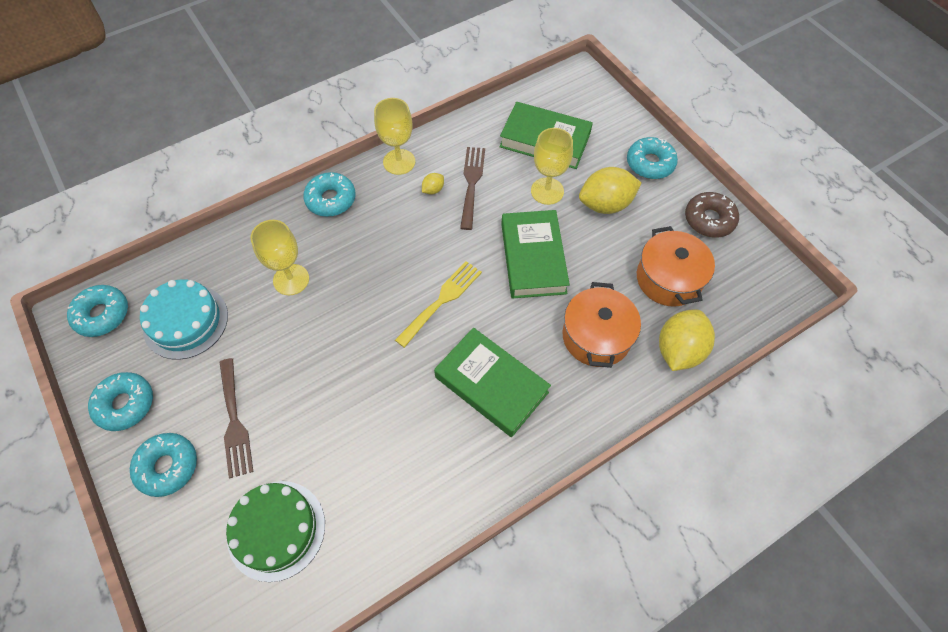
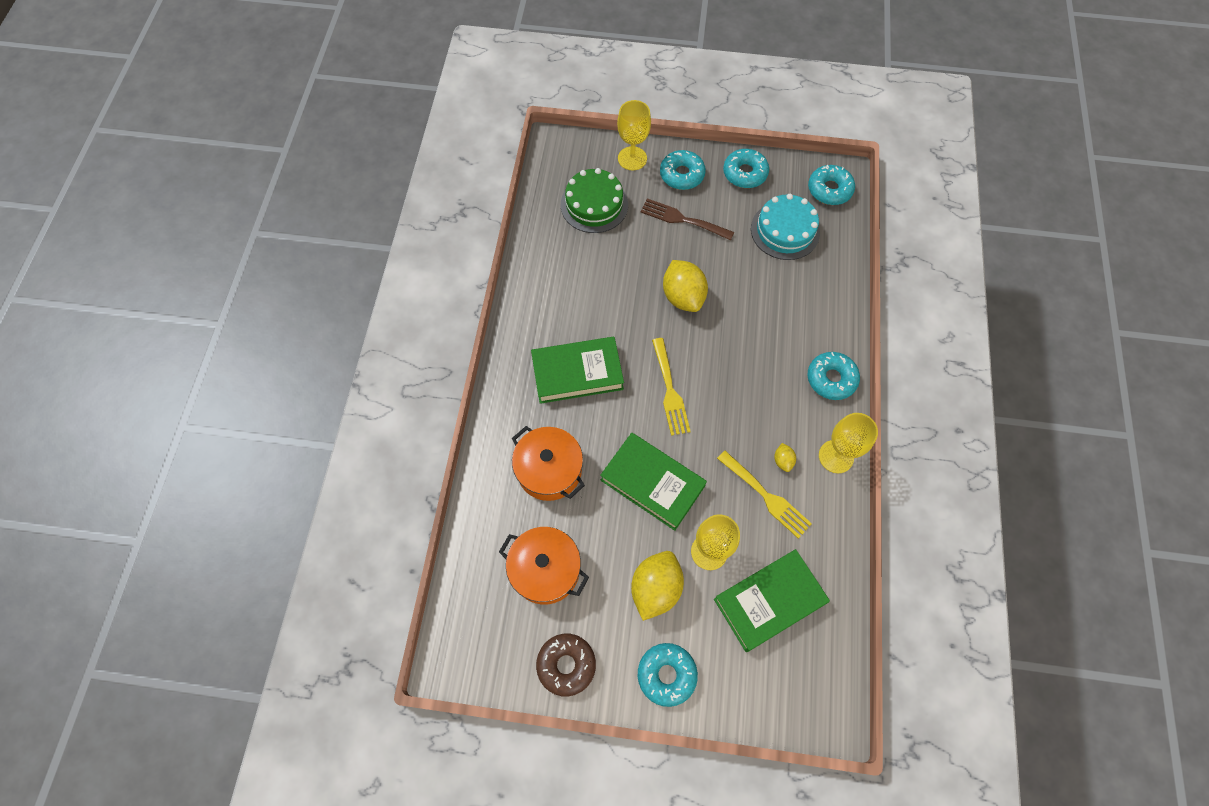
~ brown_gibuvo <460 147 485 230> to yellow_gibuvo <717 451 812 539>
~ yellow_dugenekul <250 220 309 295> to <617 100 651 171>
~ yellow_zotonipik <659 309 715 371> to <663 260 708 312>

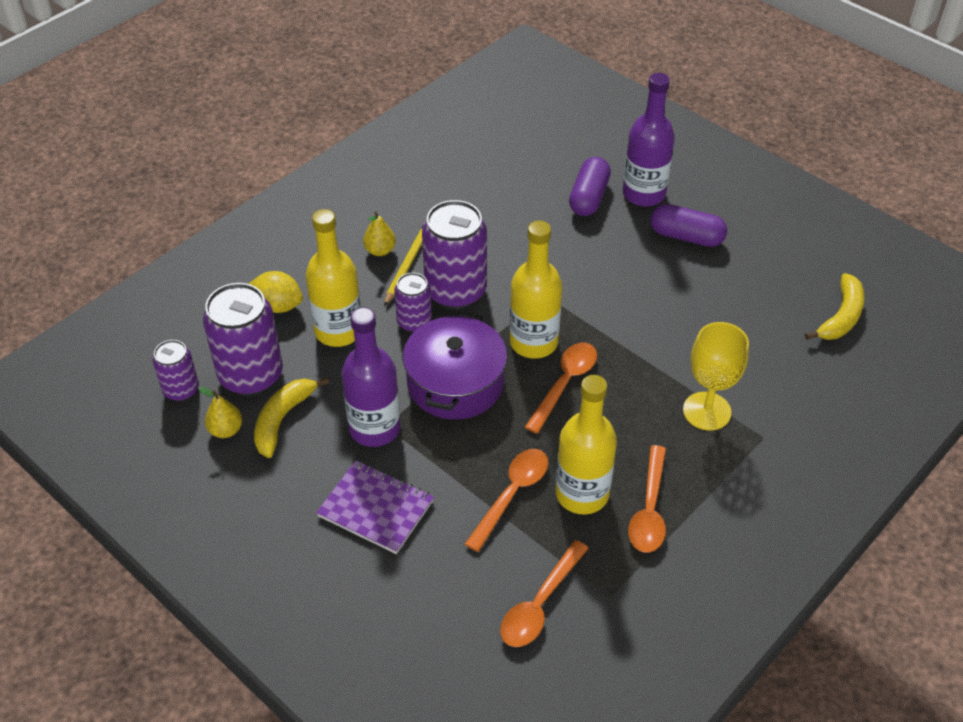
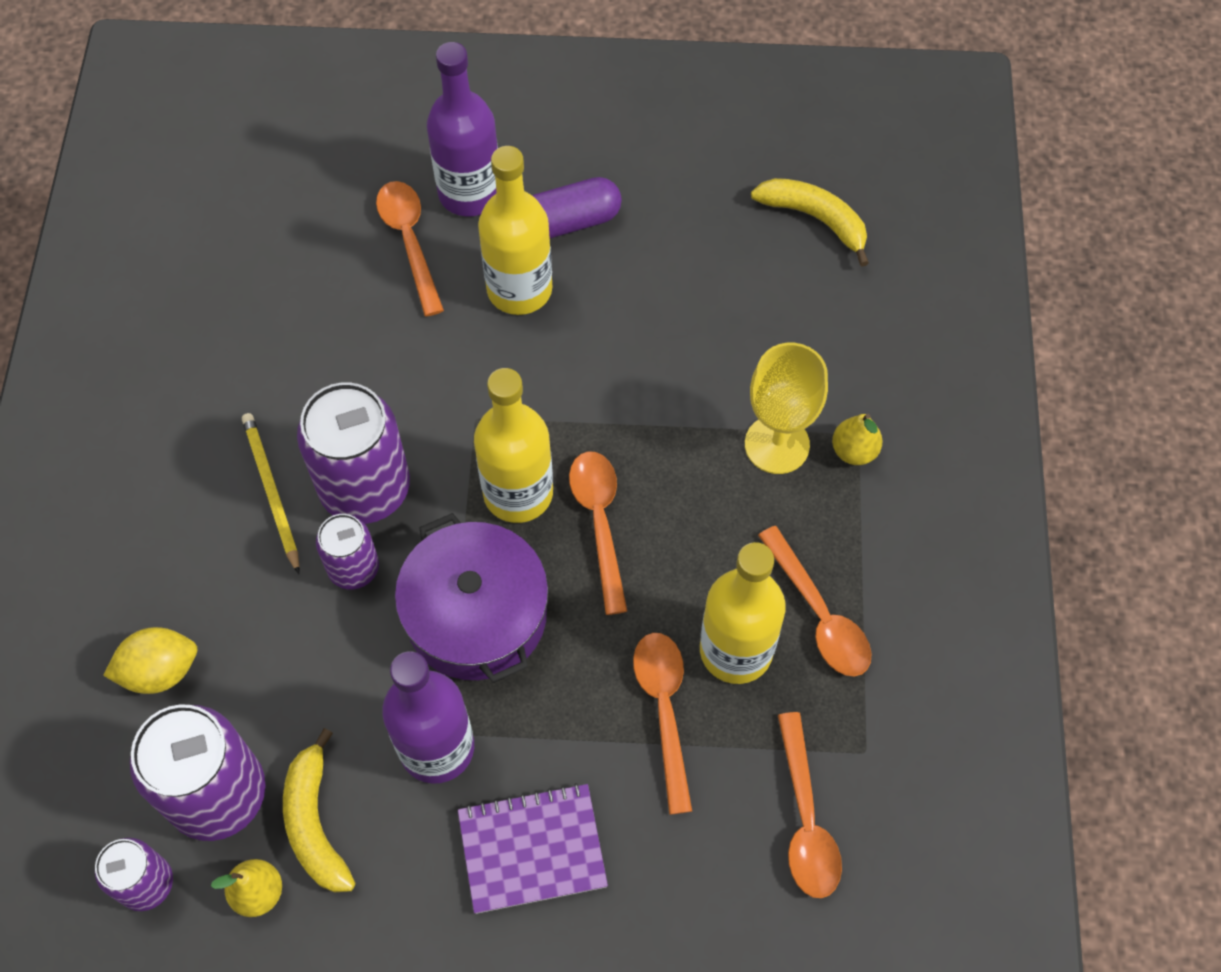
~ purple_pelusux <569 157 611 216> to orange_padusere <376 181 444 317>
~ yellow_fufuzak <306 209 361 347> to <478 146 553 315>
~ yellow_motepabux <363 211 396 256> to <832 414 882 465>
~ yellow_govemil <805 273 865 340> = <751 178 869 267> 45 degrees counterclockwise

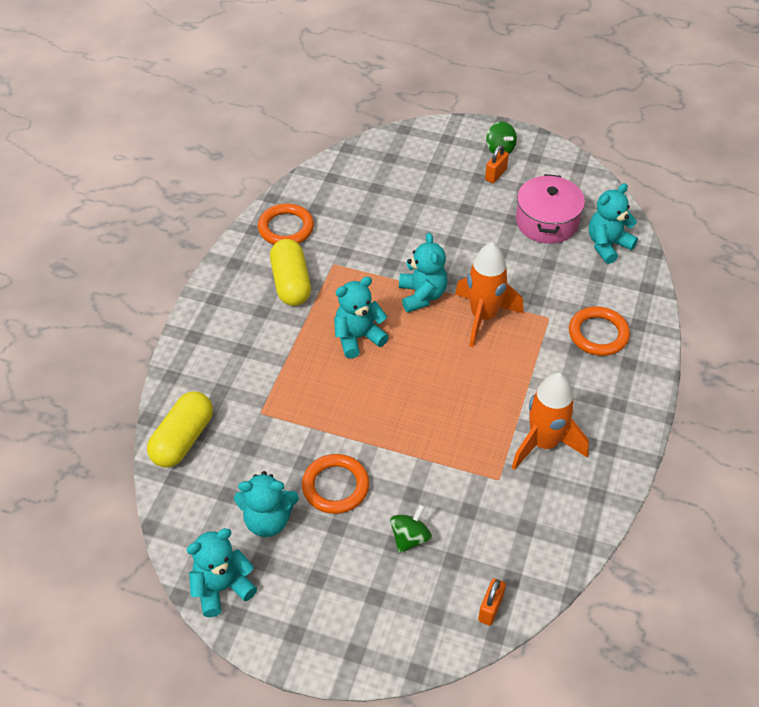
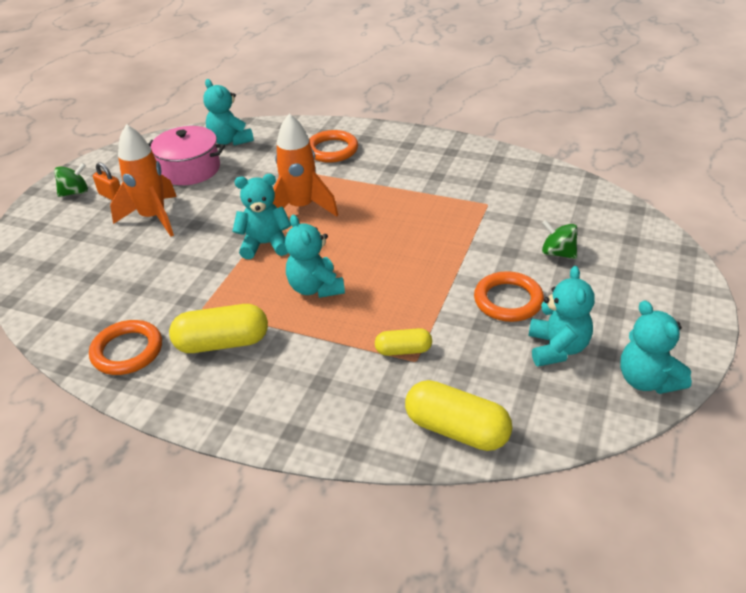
~ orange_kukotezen <511 372 589 470> to <110 124 177 237>
- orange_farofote <478 578 506 626>
+ yellow_pelusux <375 328 432 356>

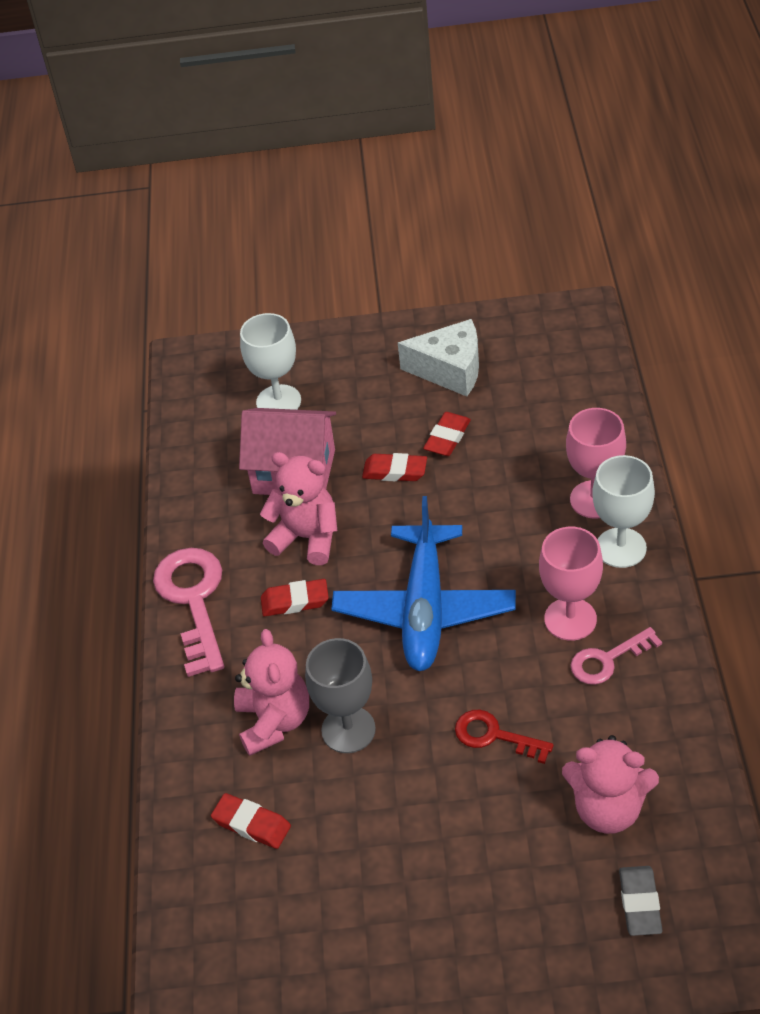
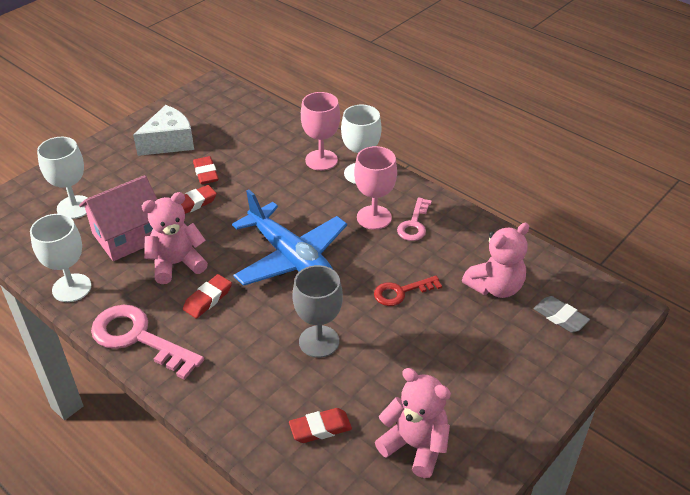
~ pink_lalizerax <234 629 309 756> to <375 368 451 478>
+ white_dugenekul <30 214 91 302>

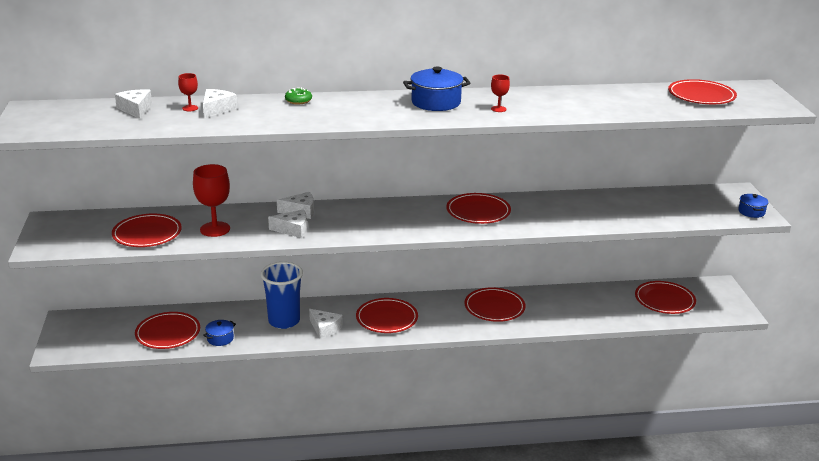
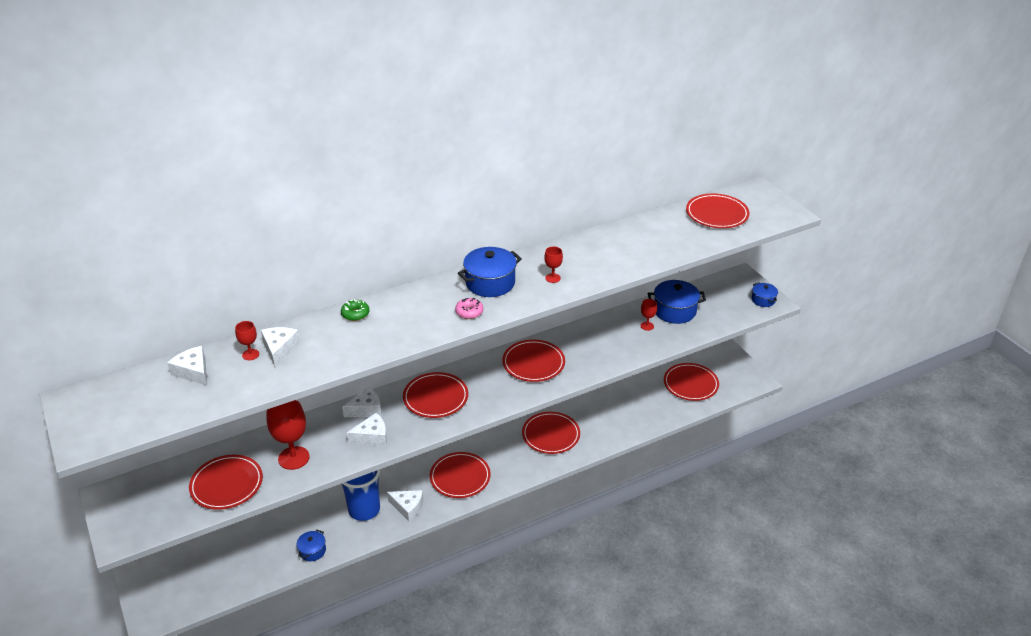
~ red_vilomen <135 312 200 349> to <403 372 468 418>
+ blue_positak <648 280 706 324>
+ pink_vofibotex <455 298 483 319>
+ red_dugenekul <640 299 657 331>

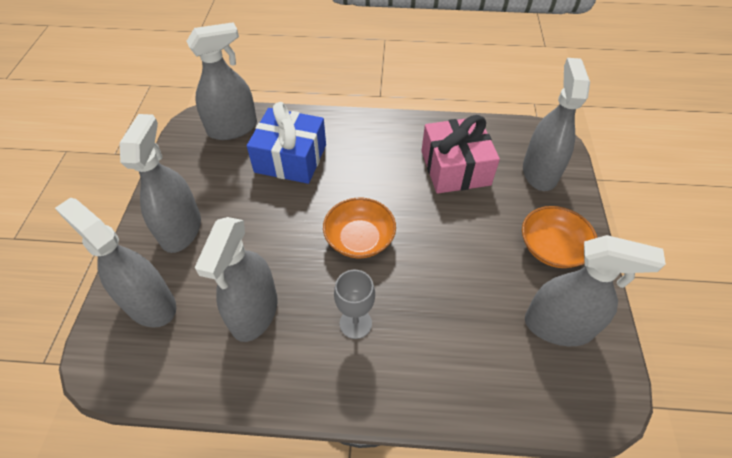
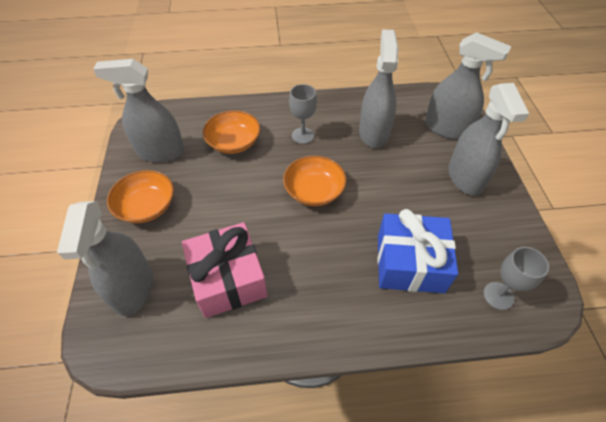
~ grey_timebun <187 22 257 140> to grey_dugenekul <483 247 549 310>
+ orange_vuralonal <203 110 260 154>

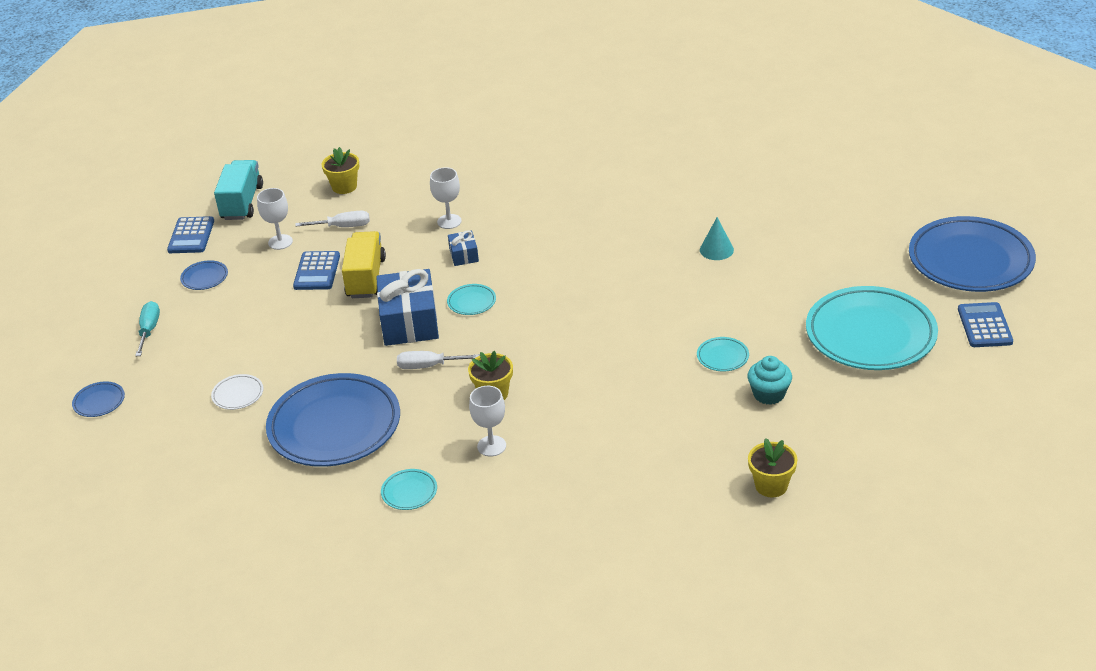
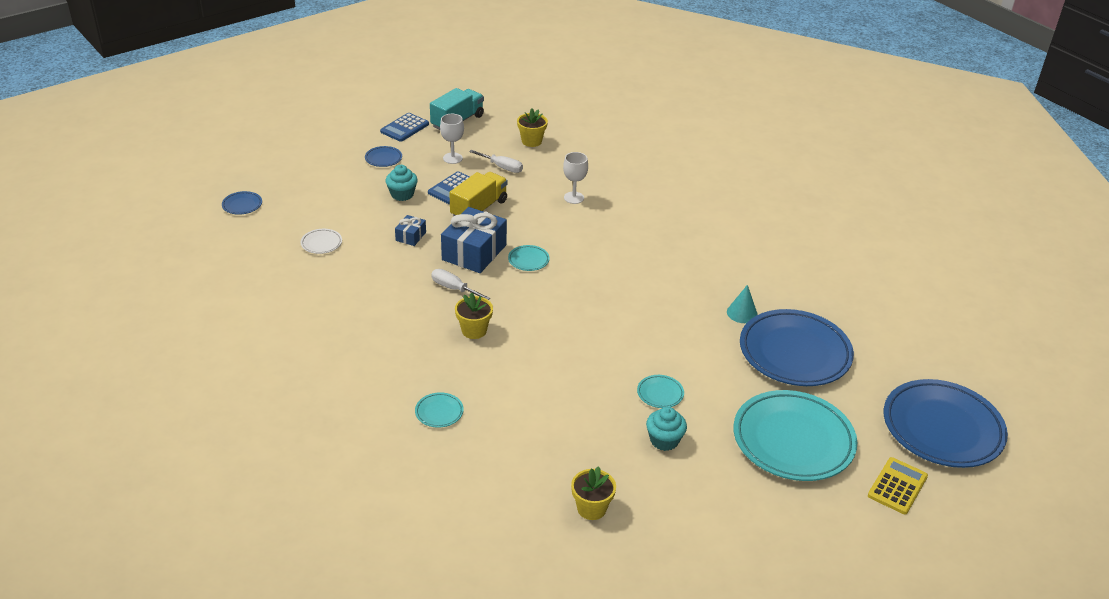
~ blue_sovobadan <448 230 479 266> to <395 215 426 246>
- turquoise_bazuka <135 301 160 356>
~ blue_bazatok <958 302 1013 347> to yellow_bazatok <868 457 928 514>
~ blue_vilomen <266 373 400 467> to <740 309 854 386>
- white_dugenekul <469 386 506 456>
~ turquoise_vilomen <381 469 437 510> to <415 392 464 428>
+ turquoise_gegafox <386 165 418 201>

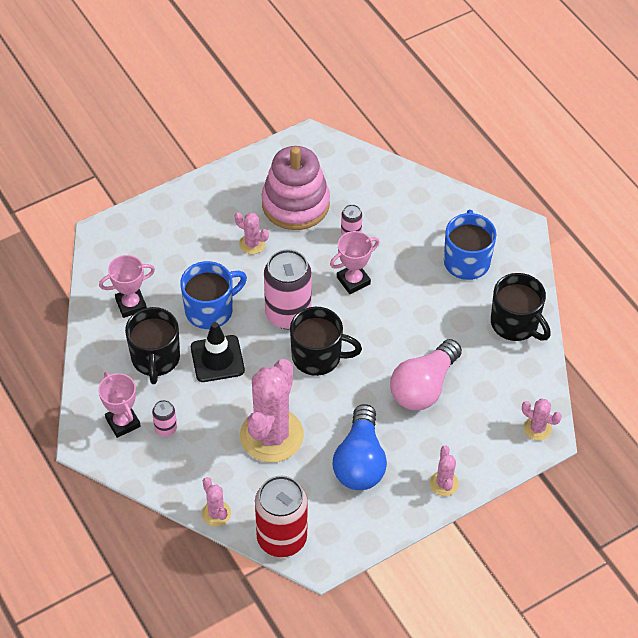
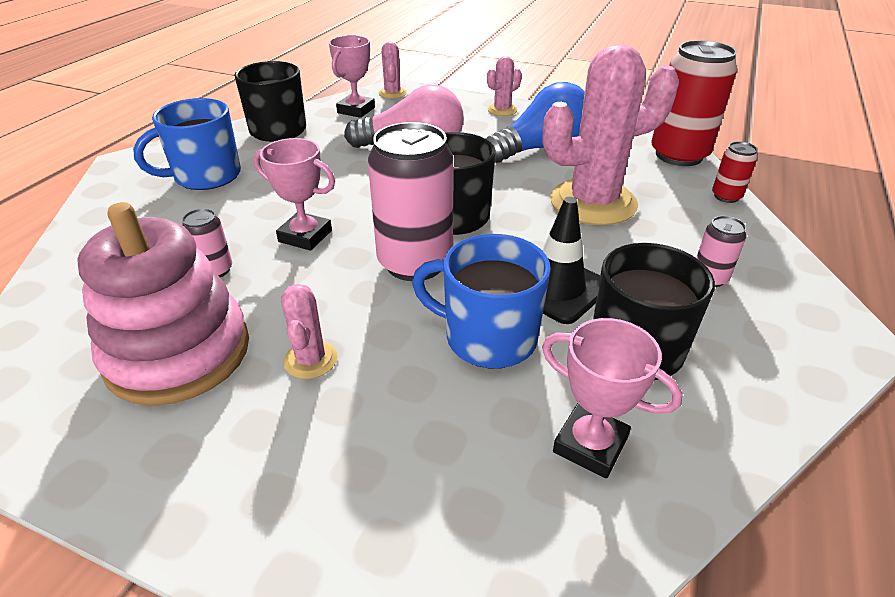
~ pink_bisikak <98 372 141 438> to <329 35 375 118>
~ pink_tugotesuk <202 477 231 527> to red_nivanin <712 141 758 203>

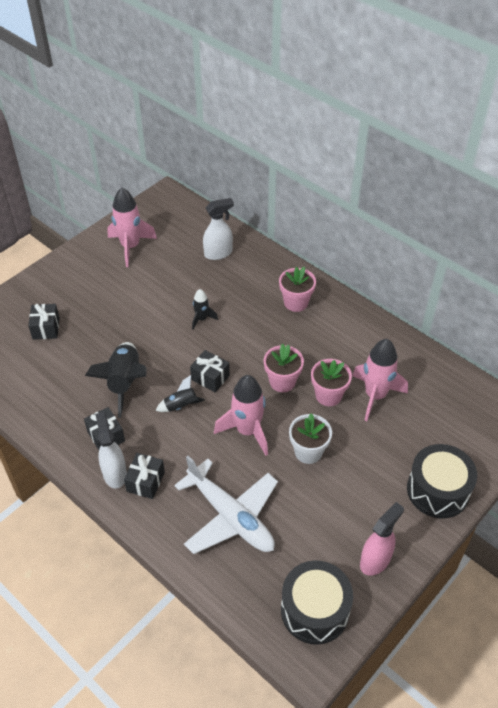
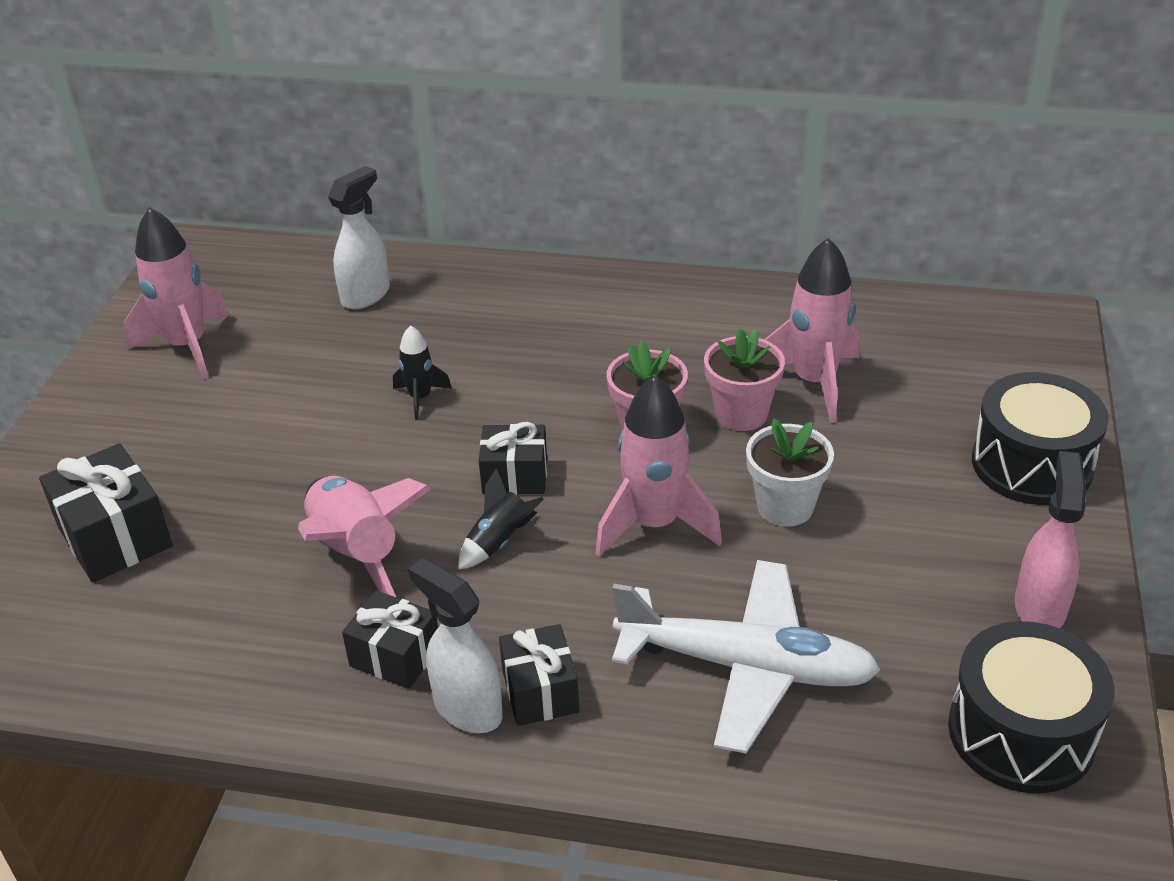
- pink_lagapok <279 267 316 312>
~ black_sovobadan <28 304 60 340> = <39 443 173 583> x1.50
~ black_kukotezen <85 342 146 418> to pink_kukotezen <298 476 431 598>

